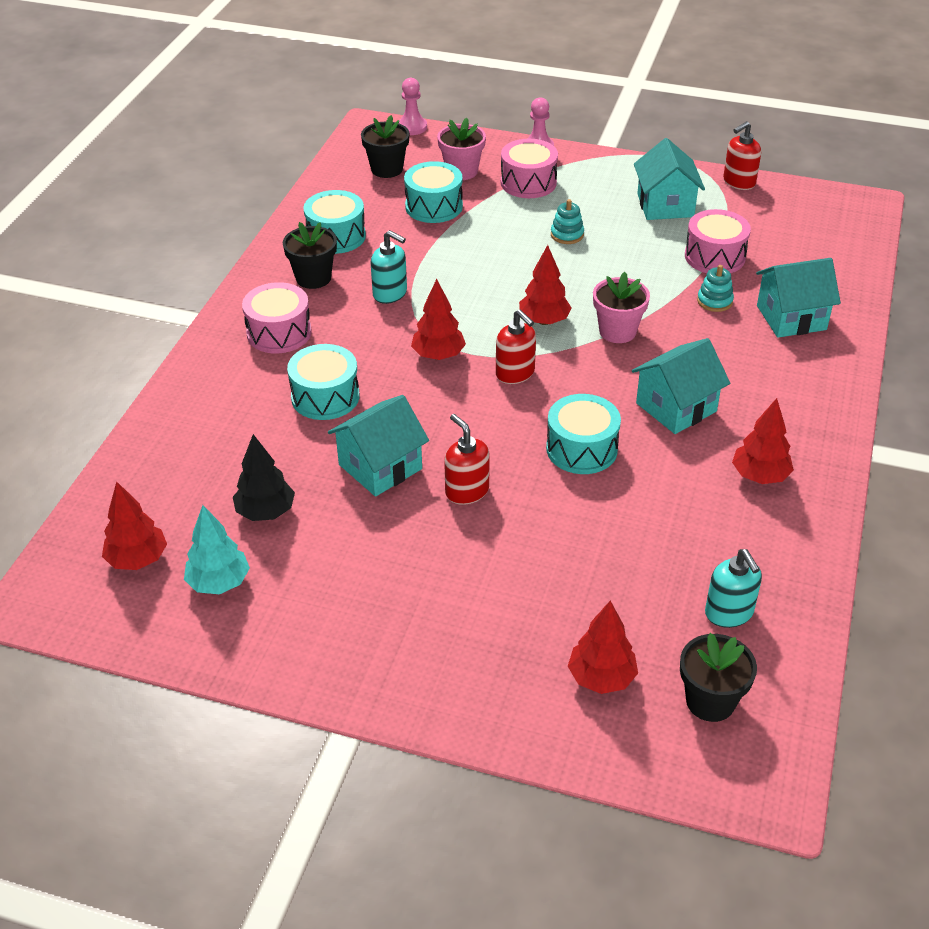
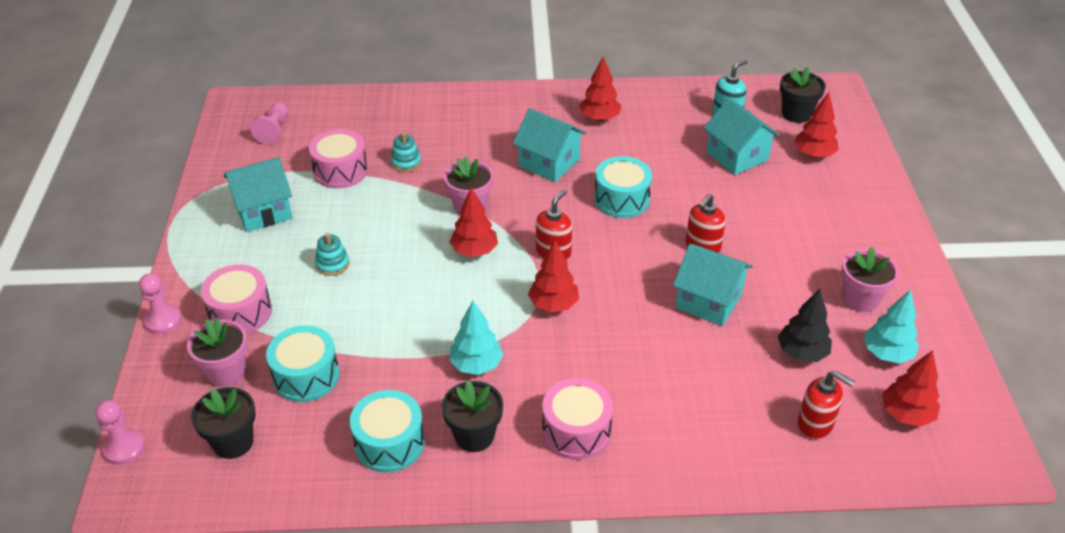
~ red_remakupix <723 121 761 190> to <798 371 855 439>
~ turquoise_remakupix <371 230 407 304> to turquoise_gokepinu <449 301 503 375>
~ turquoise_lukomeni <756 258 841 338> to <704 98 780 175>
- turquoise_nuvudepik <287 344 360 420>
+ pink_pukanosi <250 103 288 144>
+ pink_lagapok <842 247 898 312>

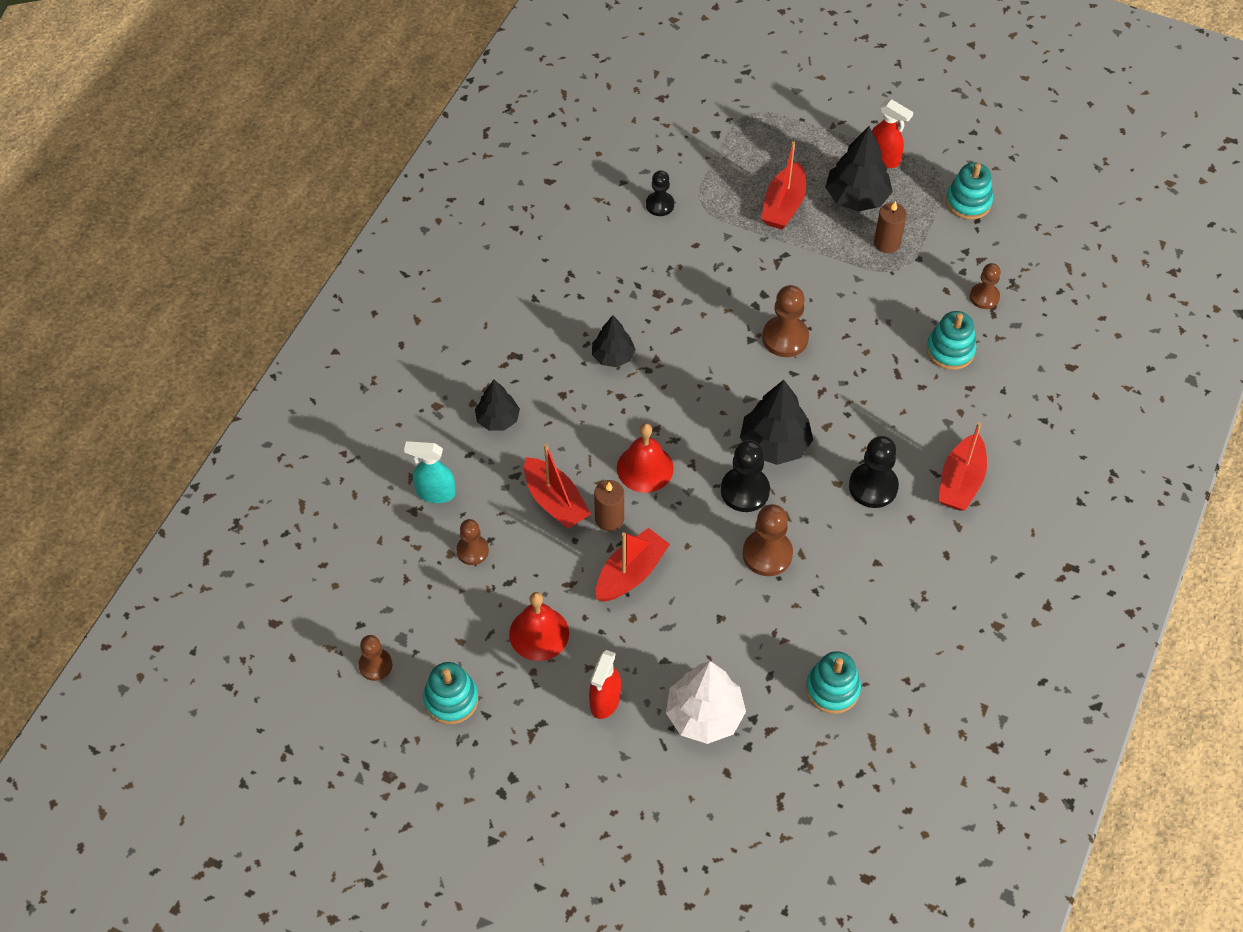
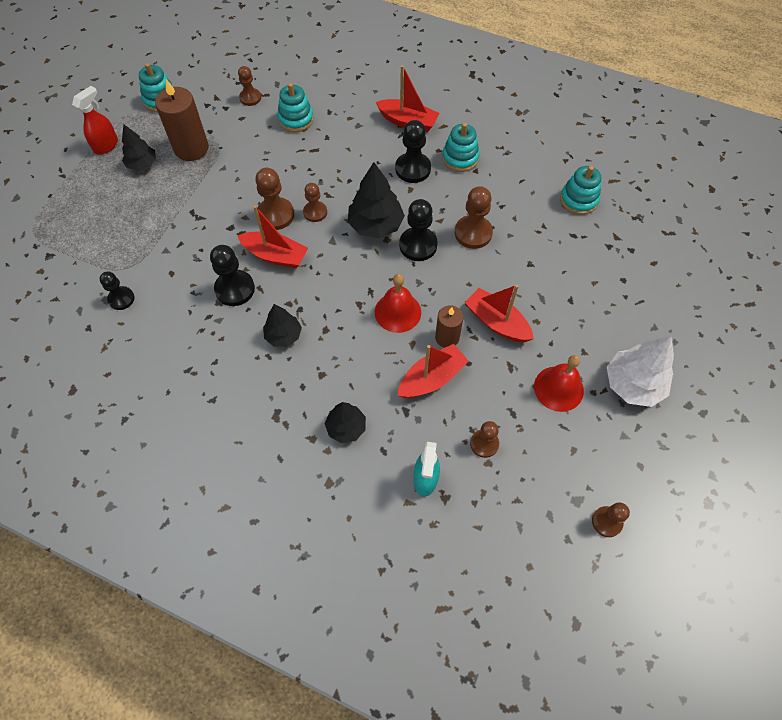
~ black_gokepinu <825 126 893 212> = <122 125 156 170> x0.62
~ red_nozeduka <761 141 806 229> to <238 205 308 268>
~ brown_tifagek <874 201 907 253> = <155 79 209 161> x1.67
- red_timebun <589 650 621 719>
~ white_gokepinu <666 661 746 744> to <607 336 674 407>
~ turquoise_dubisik <423 662 479 724> to <442 123 480 172>
+ brown_pukanosi <303 183 327 222>
+ black_pukanosi <210 245 255 306>

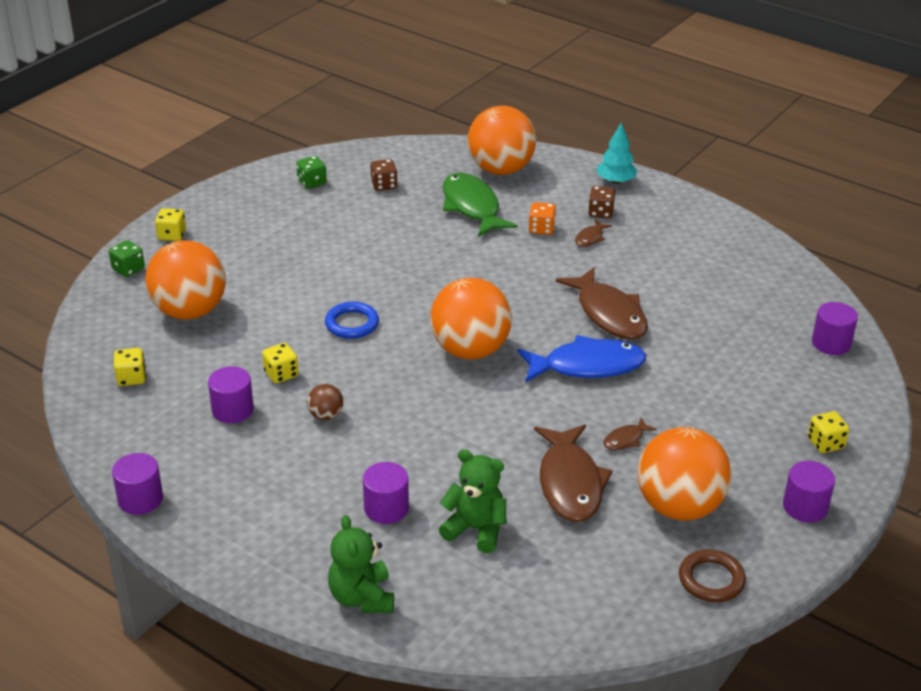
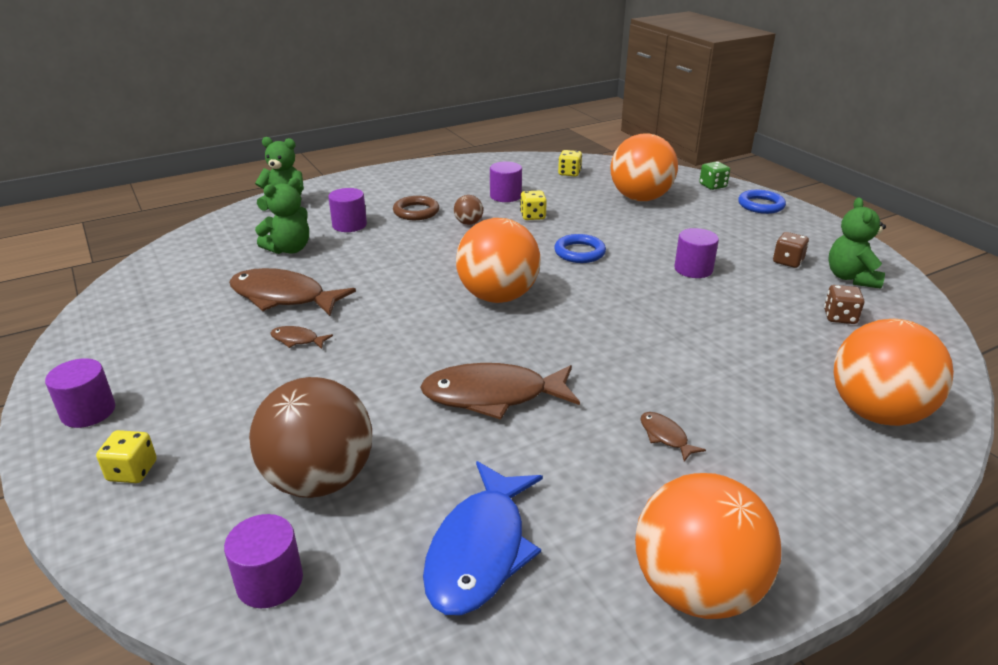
- turquoise_gokepinu <597 123 638 184>
~ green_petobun <296 156 327 189> to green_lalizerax <828 197 886 289>
- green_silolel <443 173 518 237>
~ brown_petobun <588 186 615 218> to <773 232 809 268>
- orange_petobun <529 202 556 235>
~ yellow_petobun <155 208 186 241> to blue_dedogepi <738 190 786 214>
~ blue_silolel <518 335 646 383> to <423 461 543 615>
~ brown_silolel <604 418 657 450> = <270 326 333 349> 60 degrees counterclockwise
~ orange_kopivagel <638 427 731 521> to <635 473 781 619>
~ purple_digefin <112 453 163 515> to <674 228 719 278>
~ brown_dedogepi <679 549 746 602> to <393 196 439 220>
+ brown_kopivagel <249 377 372 498>

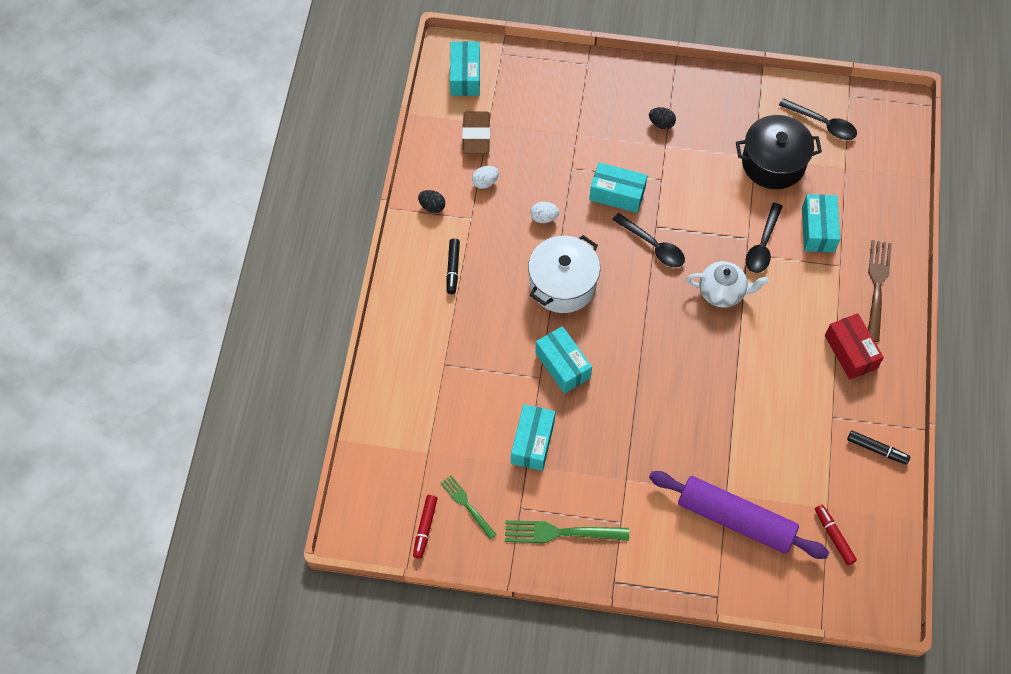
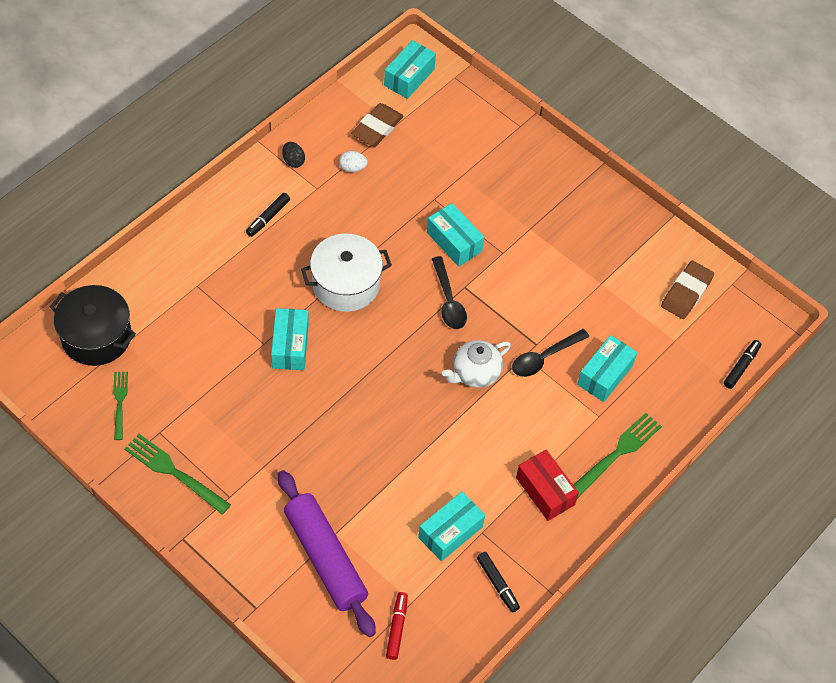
~ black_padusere <779 98 857 140> to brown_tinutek <661 261 714 319>
- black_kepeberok <649 107 676 129>
~ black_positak <736 115 822 189> to <50 285 136 366>
- white_kepeberok <530 202 559 223>
~ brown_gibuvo <868 240 892 342> to green_gibuvo <573 413 662 498>
~ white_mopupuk <686 261 769 307> = <442 340 511 388> 105 degrees clockwise
~ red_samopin <825 313 884 380> = <516 450 579 521> 45 degrees counterclockwise
~ turquoise_samopin <511 404 555 471> to <418 492 485 561>
- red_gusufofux <413 495 437 559>
+ black_gusufofux <724 340 761 389>

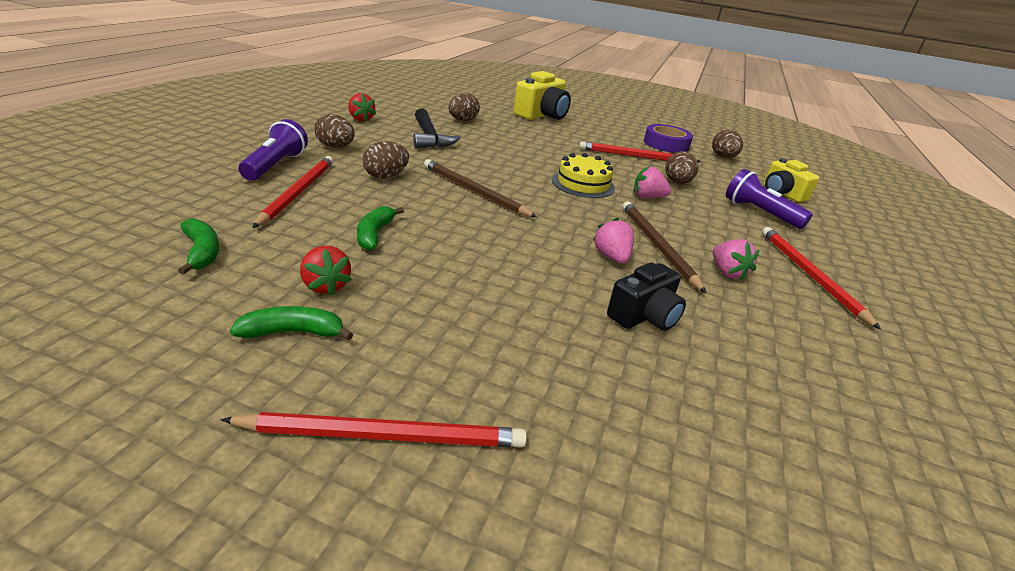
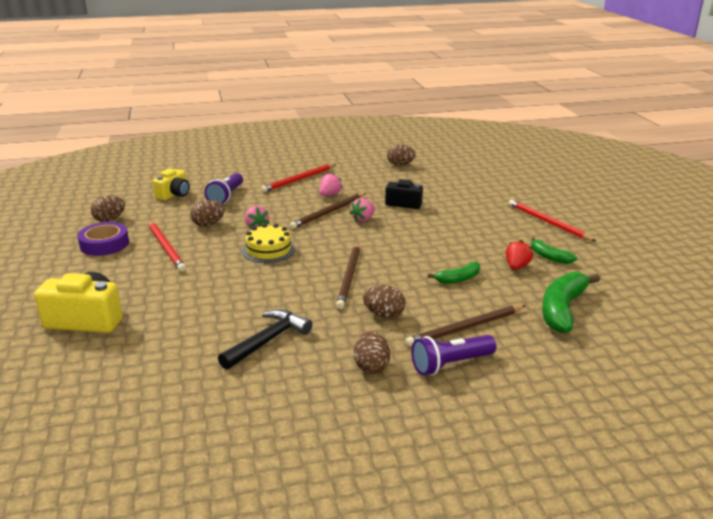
- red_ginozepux <348 93 376 121>
~ brown_kepeberok <448 93 480 121> to <387 144 416 166>
~ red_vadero <252 156 334 228> to brown_vadero <405 305 526 347>
~ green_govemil <178 218 219 275> = <542 272 600 333> x1.79

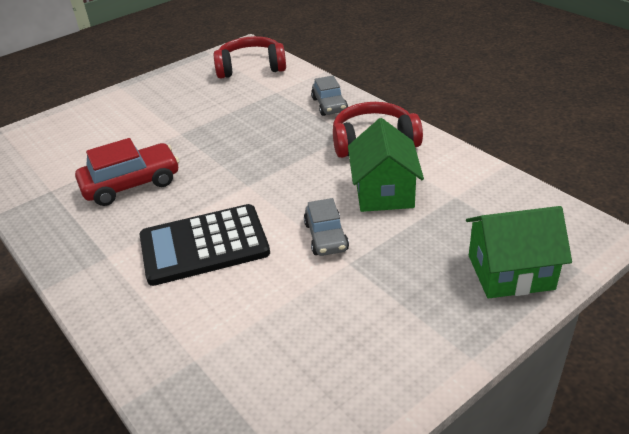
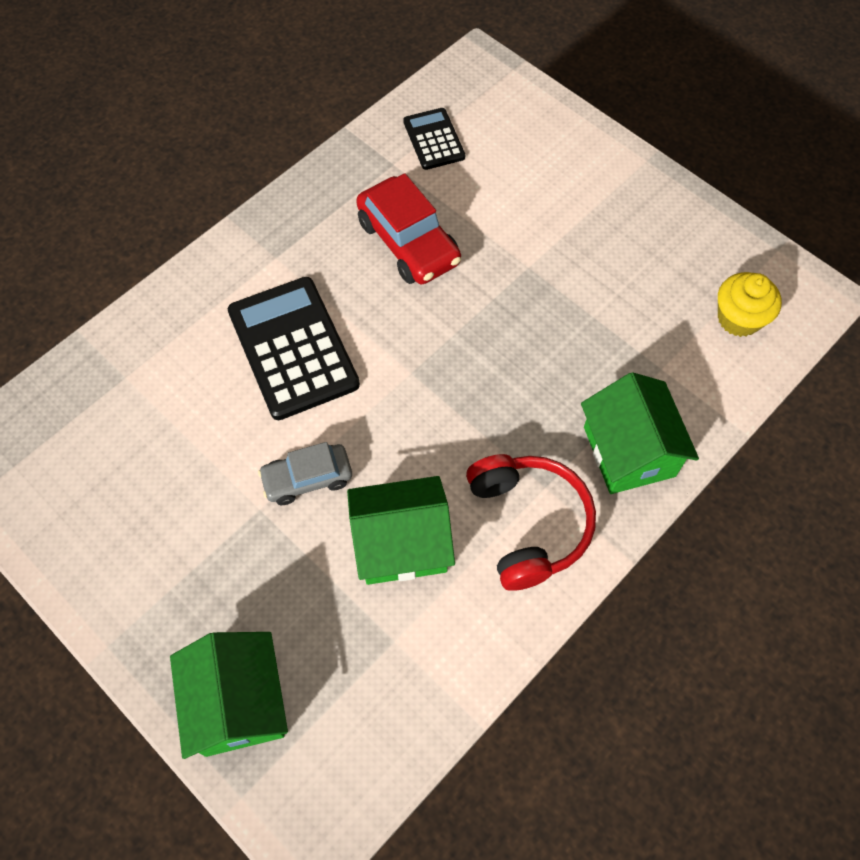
~ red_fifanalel <214 36 286 79> to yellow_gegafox <718 272 782 337>
~ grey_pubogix <311 76 348 116> to green_lukomeni <581 372 699 494>
+ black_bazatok <403 108 465 170>

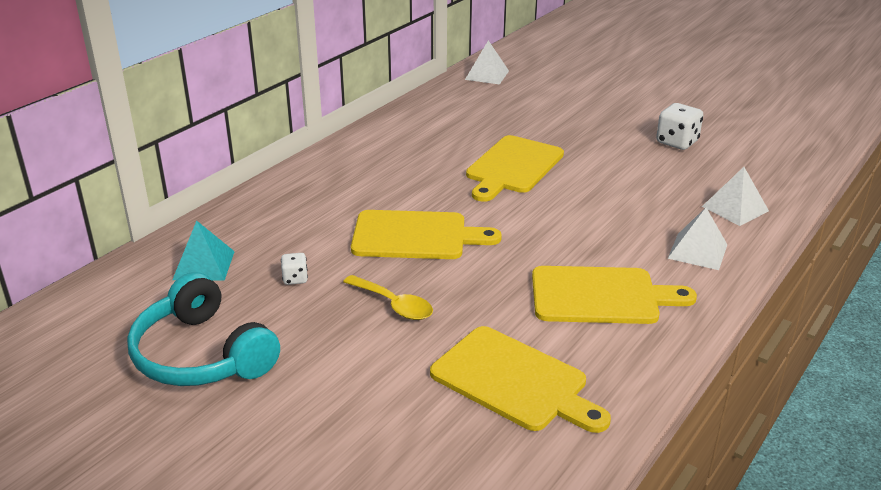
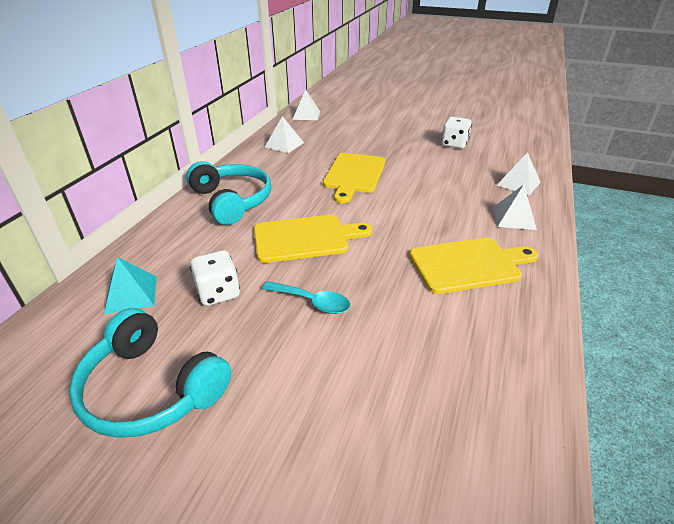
~ white_petobun <281 253 308 285> = <190 250 240 306> x1.82
~ yellow_padusere <343 275 433 320> to turquoise_padusere <262 281 350 314>
- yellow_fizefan <430 326 611 433>
+ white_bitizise <265 116 304 153>
+ turquoise_fifanalel <186 161 271 225>

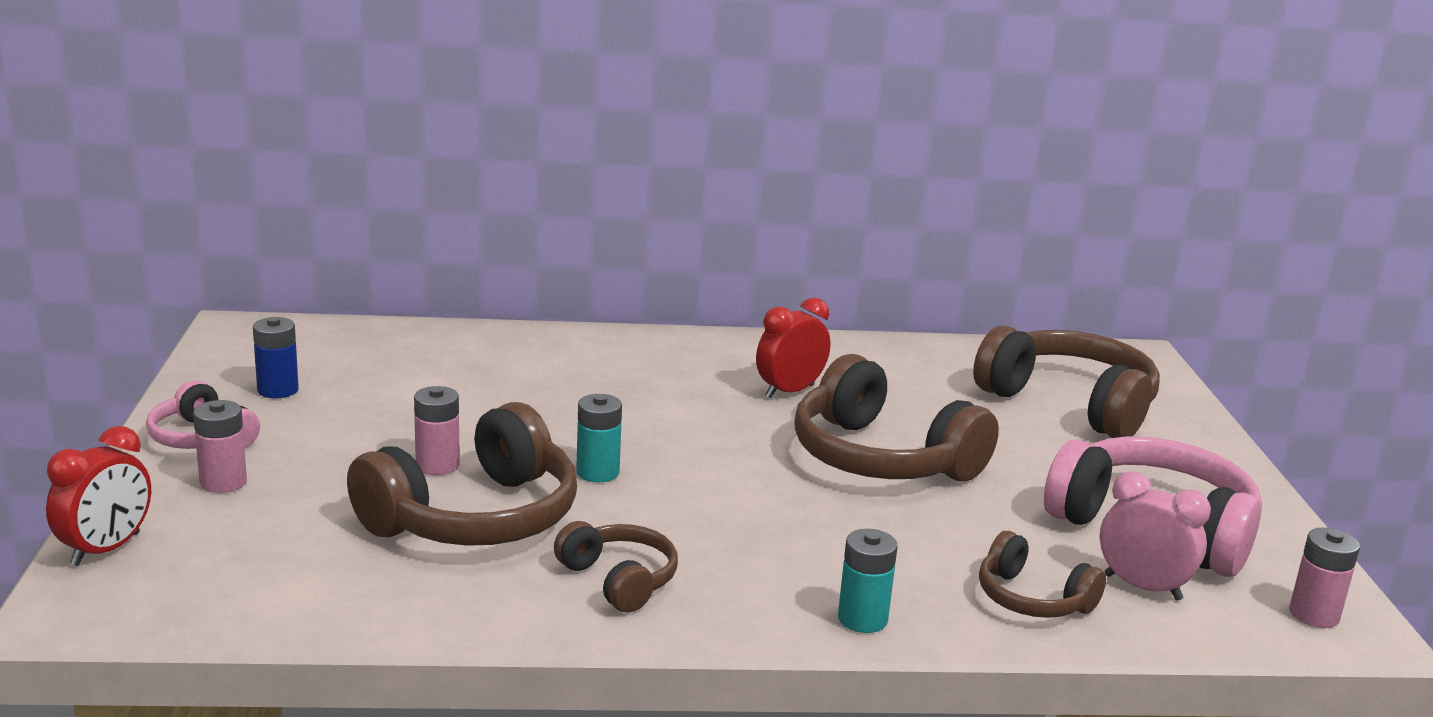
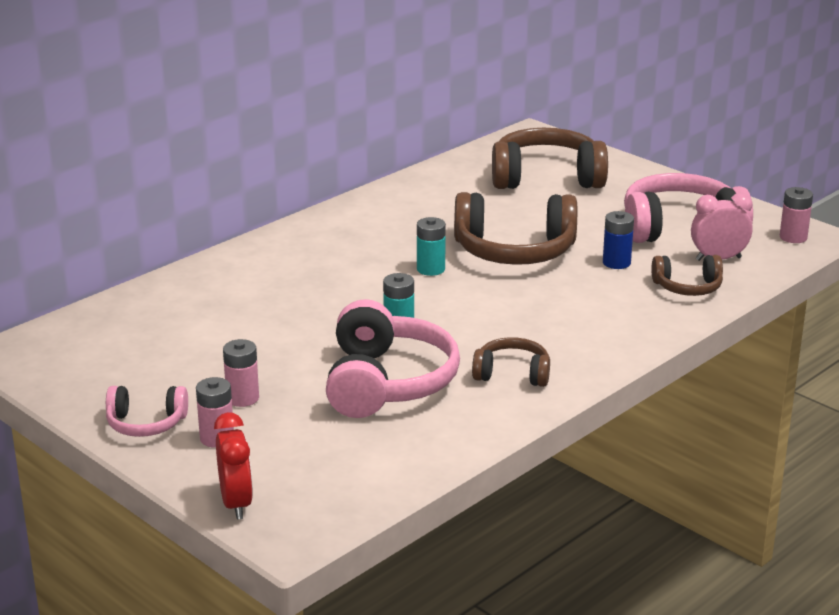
- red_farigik <756 298 830 399>
~ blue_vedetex <253 317 299 398> to <603 211 634 269>
~ pink_vedetex <414 386 460 475> to <223 339 259 407>
~ brown_fifanalel <347 402 577 546> to pink_fifanalel <326 299 460 418>
~ turquoise_vedetex <838 529 898 633> to <417 217 446 276>

